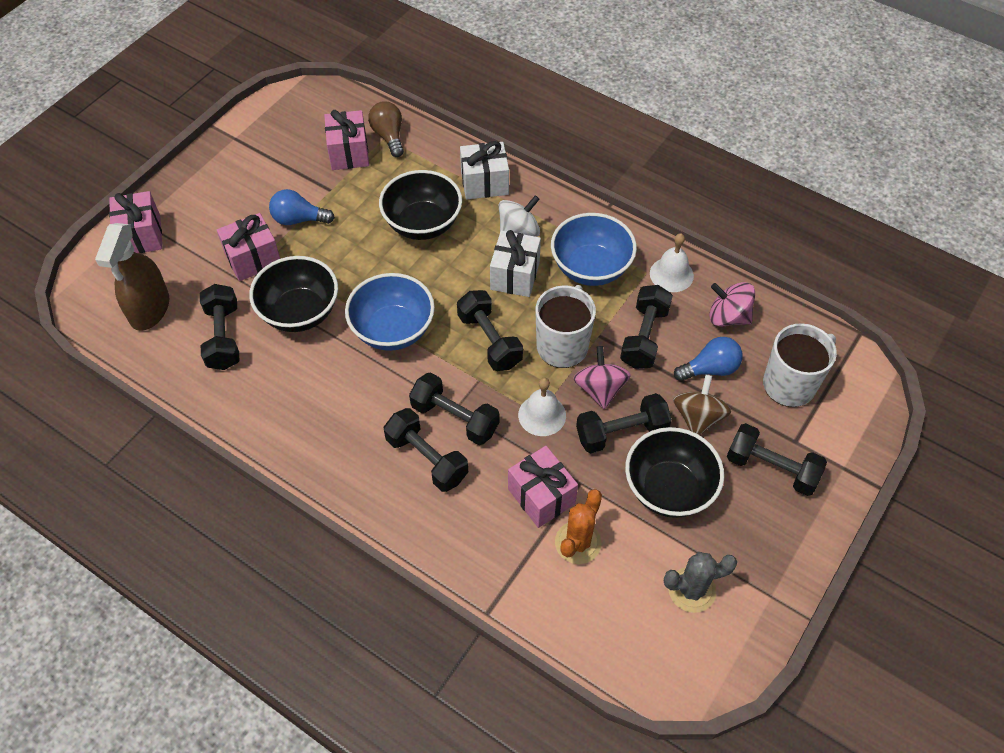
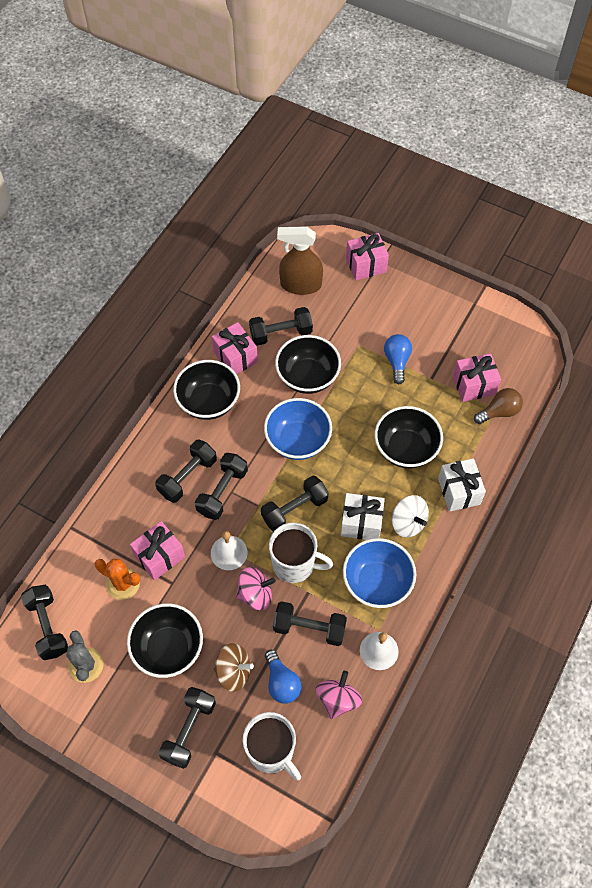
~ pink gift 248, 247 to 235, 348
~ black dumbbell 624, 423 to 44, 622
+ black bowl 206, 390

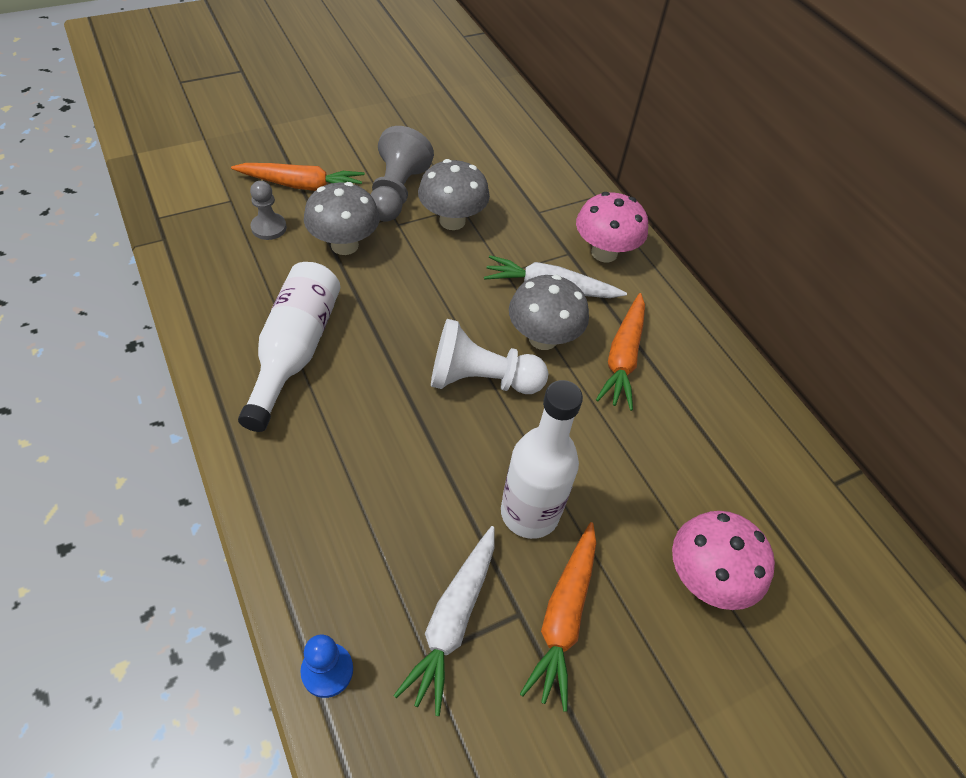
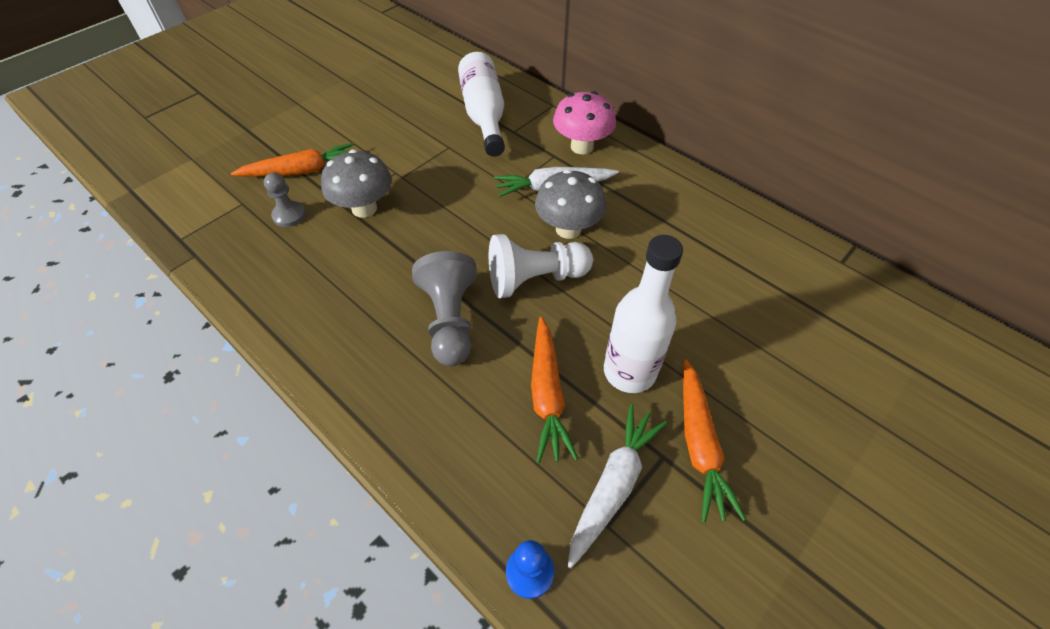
~ white bottle 289, 347 to 481, 104
~ grey pawn 402, 174 to 444, 308
~ white carrot 444, 621 = 617, 486 150 degrees counterclockwise
- grey mushroom 454, 194
~ orange carrot 620, 352 to 554, 390
- pink mushroom 723, 560

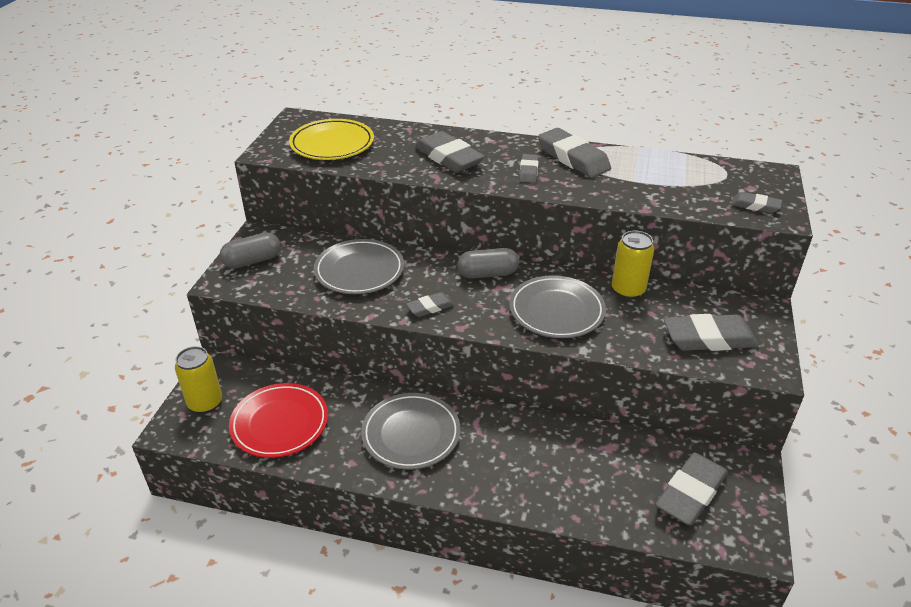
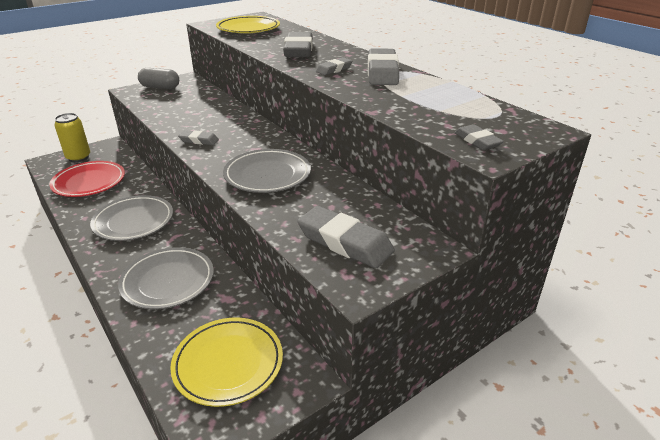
~ grey plate 359, 266 to 166, 278
- grey capsule 488, 263
- yellow can 633, 265
~ grey eraser 691, 489 to yellow plate 226, 362

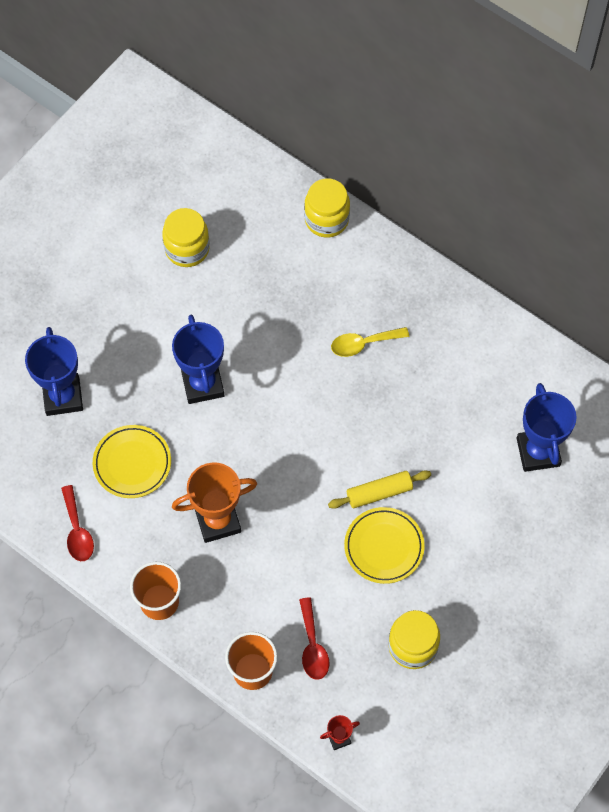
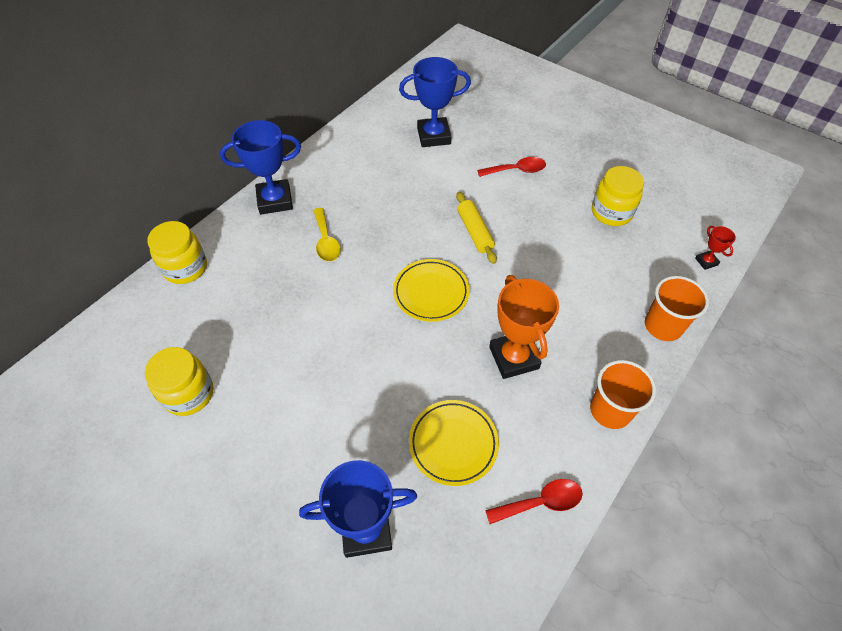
~ blue trophy 198, 359 to 260, 167
~ red spoon 314, 638 to 511, 167
~ yellow plate 384, 545 to 431, 290

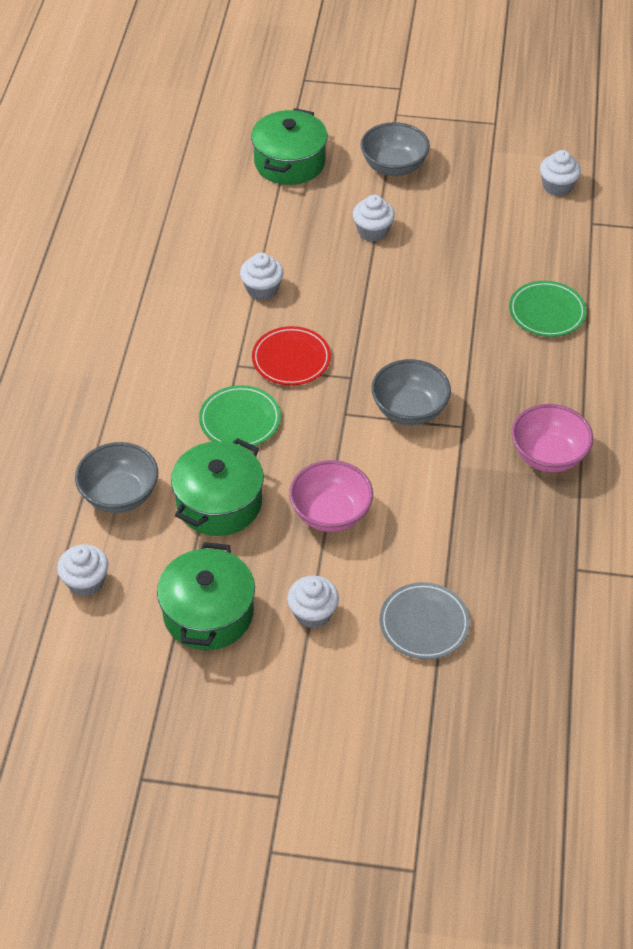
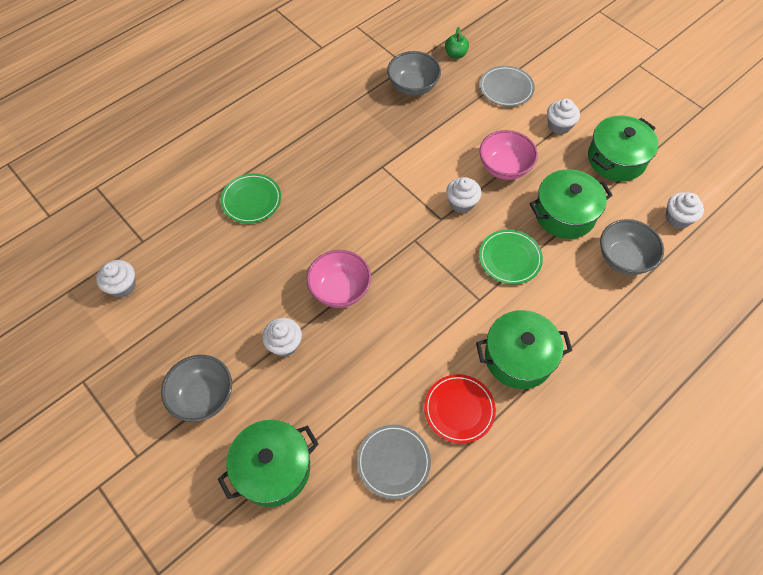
~ white cupcake 262, 276 to 463, 195
~ red plate 291, 355 to 460, 409
~ grey bowl 411, 392 to 414, 73
~ pink bowl 552, 438 to 338, 279
+ grey plate 394, 461
+ green apple 457, 43
+ green pot 524, 349

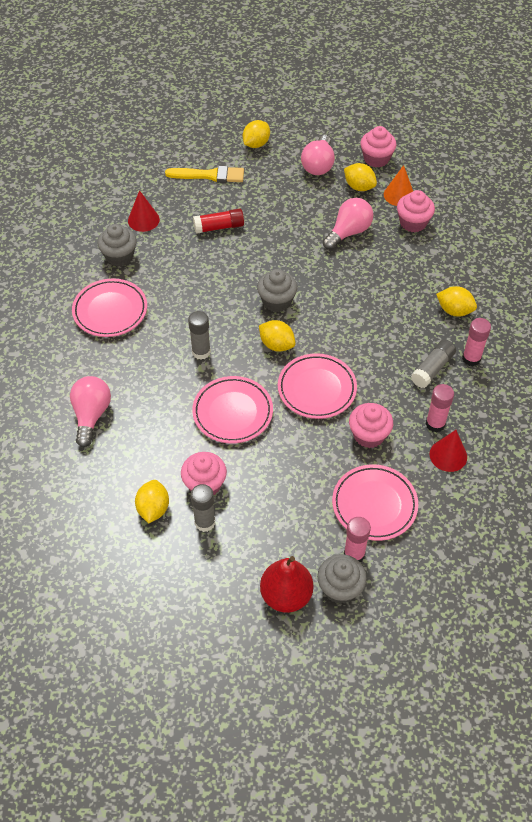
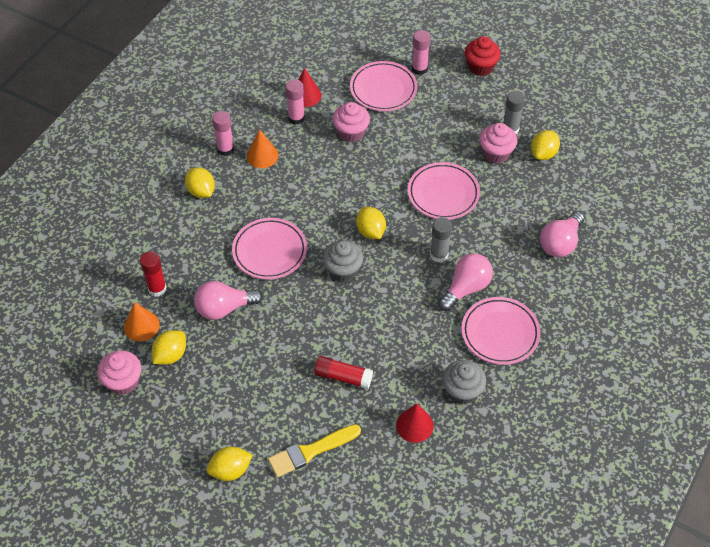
~ yellow brush 204, 174 = 314, 450 60 degrees counterclockwise
~ red pear 286, 584 to red cupcake 483, 56
~ pink plate 317, 386 to 269, 248
~ pink light bulb 318, 155 to 465, 282
- grey cupcake 342, 579
~ yellow lemon 360, 177 = 169, 347 60 degrees clockwise
~ pink cupcake 416, 211 to red glue stick 153, 274
~ grey glue stick 433, 364 to orange cone 263, 148

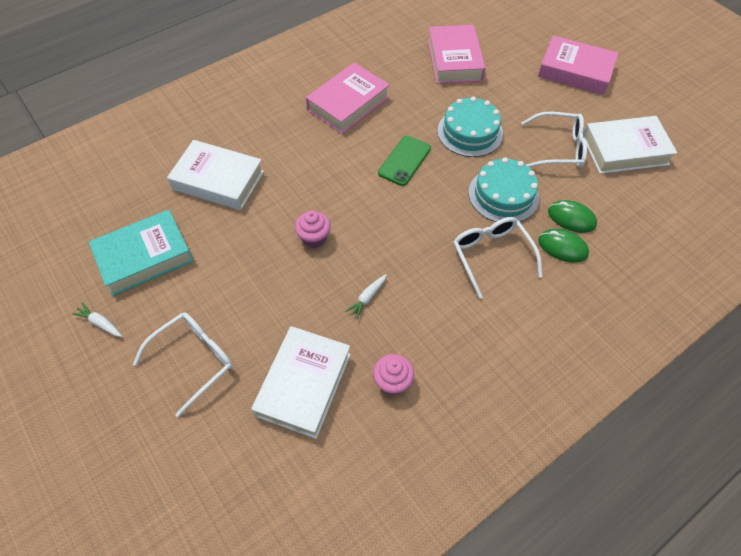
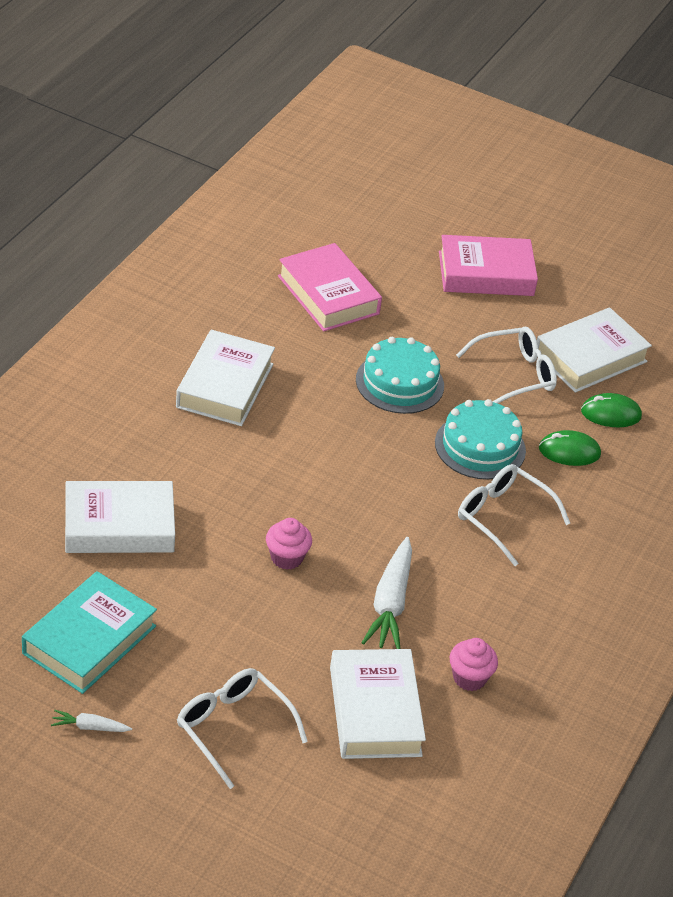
~ white glasses 183, 364 = 242, 728 60 degrees counterclockwise
~ pink book 348, 98 to white book 225, 378
~ white carrot 366, 296 = 387, 593 x2.03
- green phone 404, 161
~ green mouse 563, 246 to 611, 410

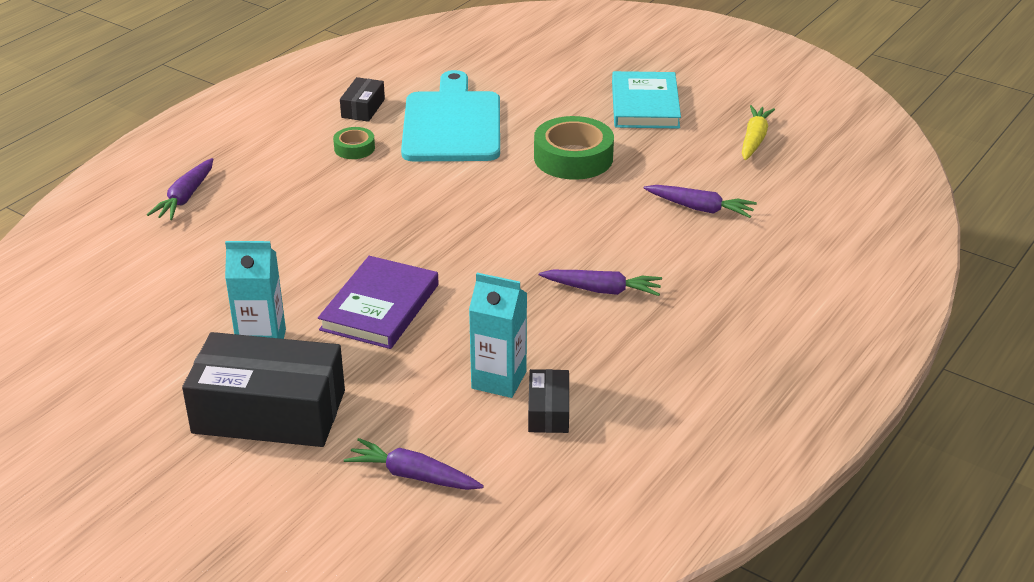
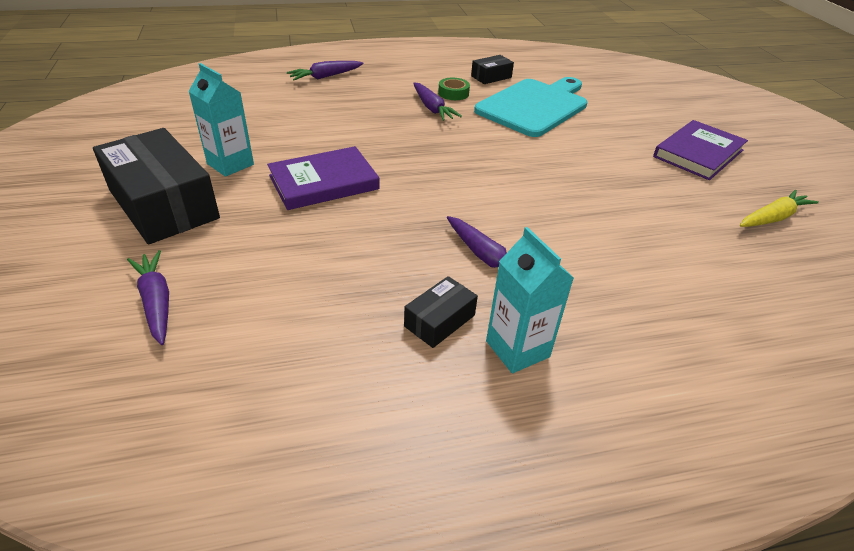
~ turquoise carton 498, 335 to 530, 300
~ black box 548, 401 to 441, 312
- green tape 574, 148
~ turquoise book 646, 100 to purple book 700, 150
~ purple carrot 700, 201 to 437, 101

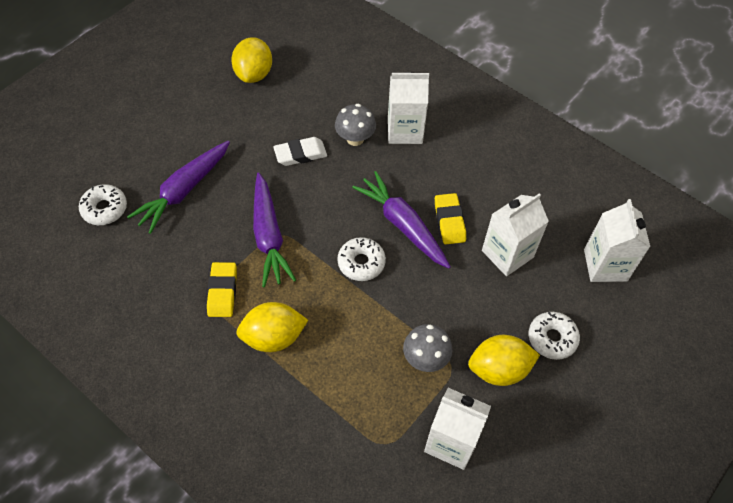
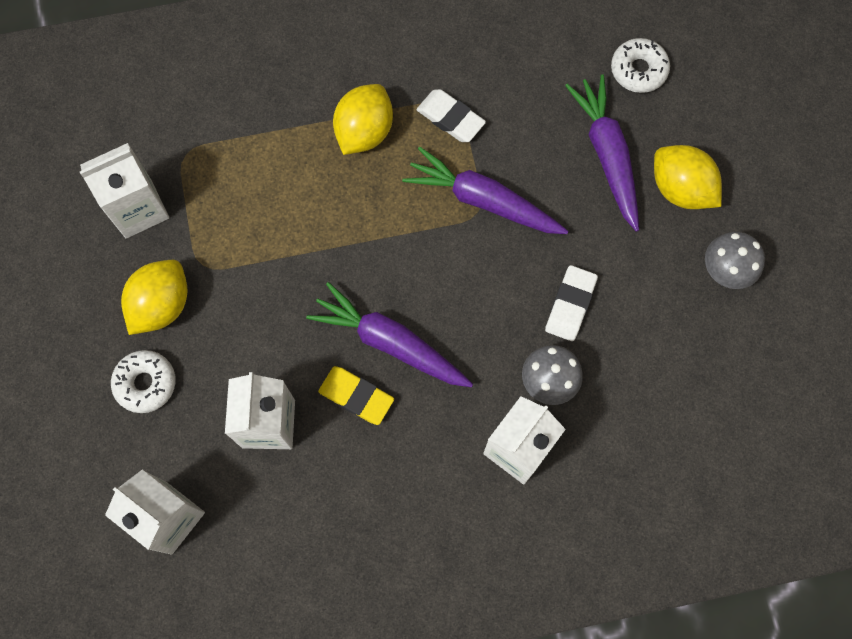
~ yellow eraser 222, 289 to white eraser 451, 115
~ yellow lemon 251, 60 to 688, 177
- white donut 361, 259
~ purple carrot 401, 220 = 389, 334 150 degrees counterclockwise
~ grey mushroom 427, 348 to 735, 260

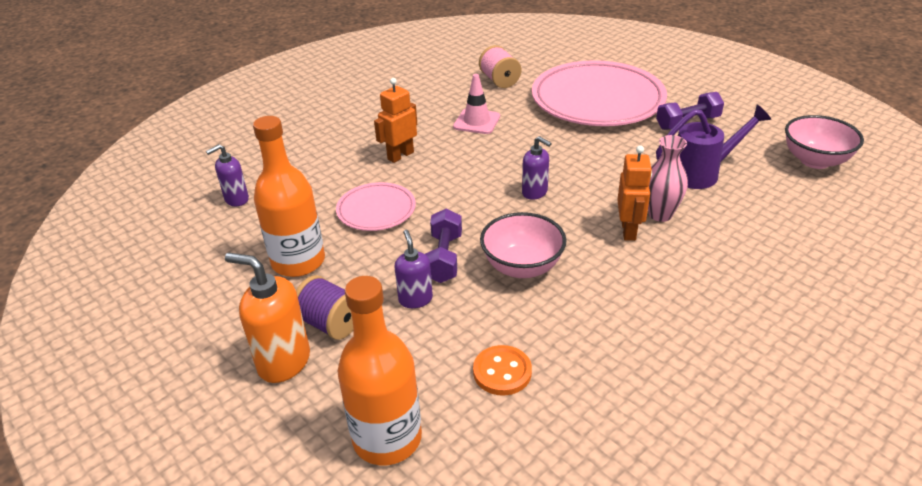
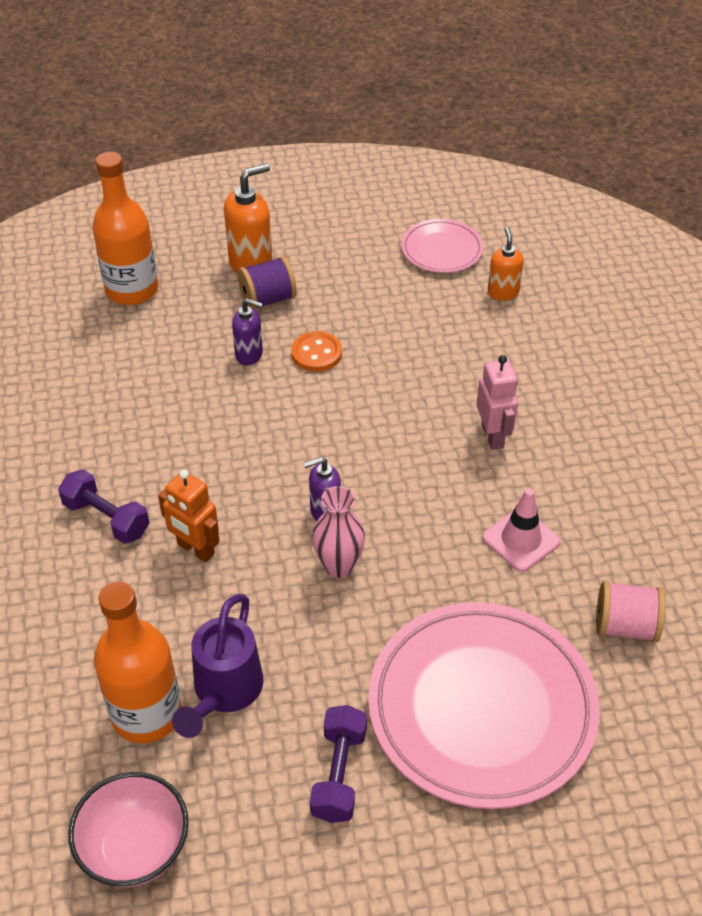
~ purple soap dispenser 227, 175 to orange soap dispenser 506, 264
~ orange bottle 289, 196 to 138, 662
~ pink plate 376, 206 to 442, 246
~ orange robot 395, 120 to pink robot 497, 402
~ purple dumbbell 443, 246 to 103, 506
~ orange button 502, 370 to 316, 351
- pink bowl 523, 245
~ pink vase 668, 178 to 338, 532

